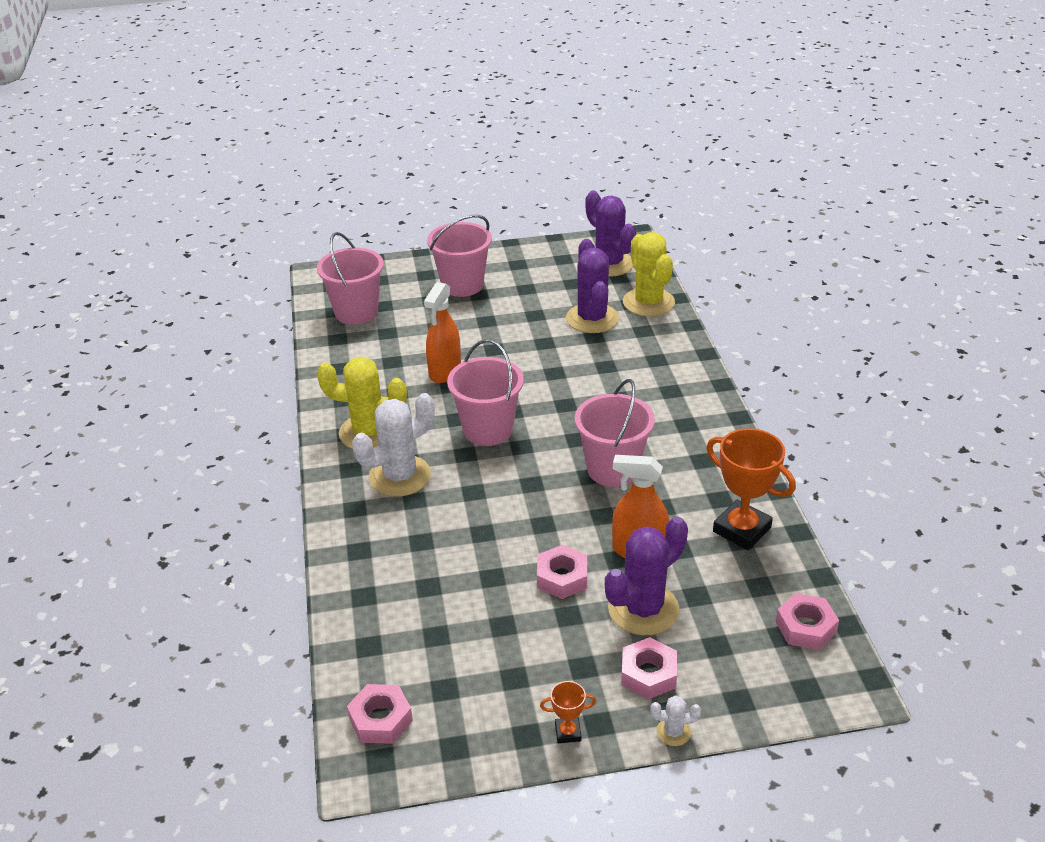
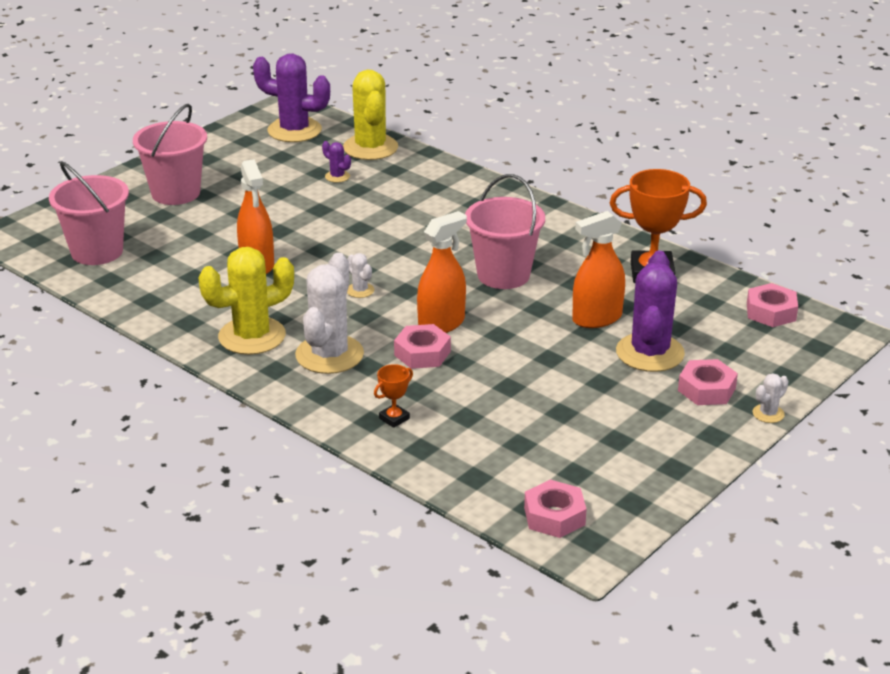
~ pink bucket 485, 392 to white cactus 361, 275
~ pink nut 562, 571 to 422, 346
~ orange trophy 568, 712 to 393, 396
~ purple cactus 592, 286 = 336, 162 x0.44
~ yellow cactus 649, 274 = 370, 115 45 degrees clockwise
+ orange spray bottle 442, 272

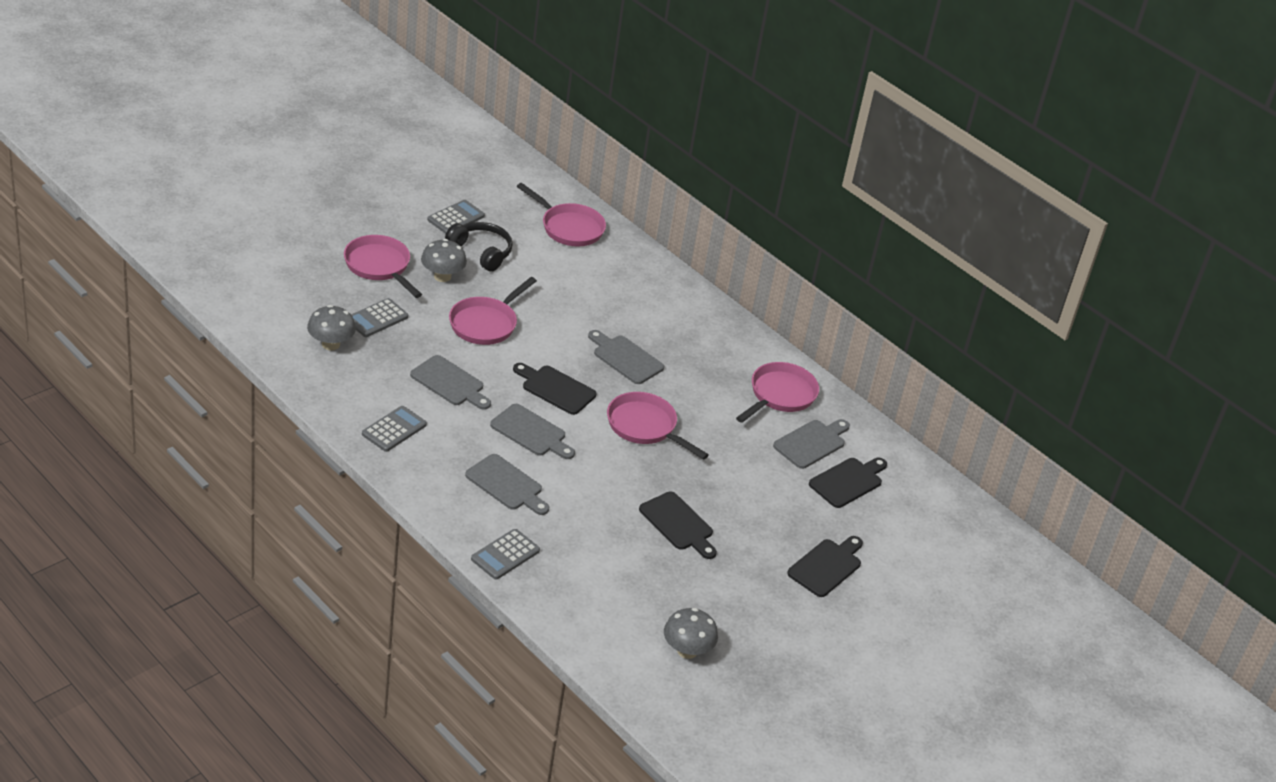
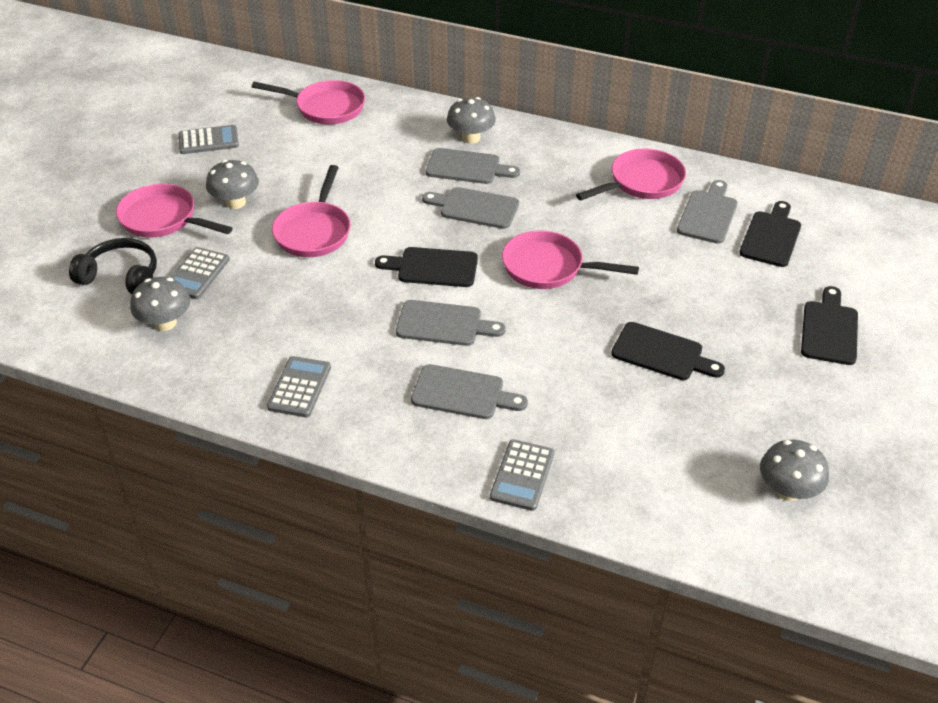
~ grey cutting board 450, 382 to 473, 166
~ grey calculator 456, 217 = 209, 139 60 degrees clockwise
~ black headphones 479, 247 to 113, 266
~ pink pan 777, 392 = 631, 174 45 degrees clockwise
+ grey mushroom 471, 120

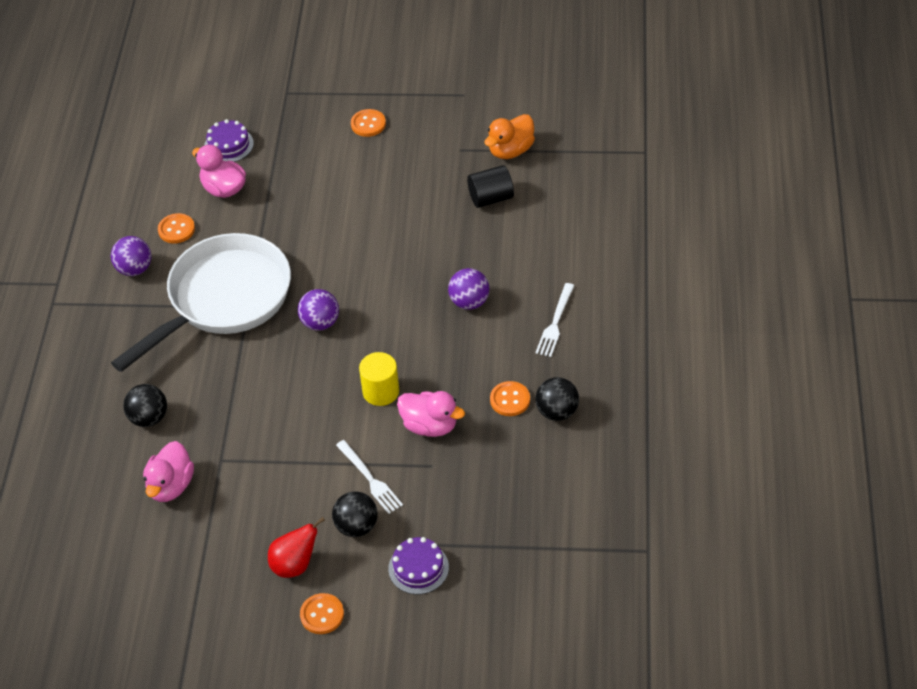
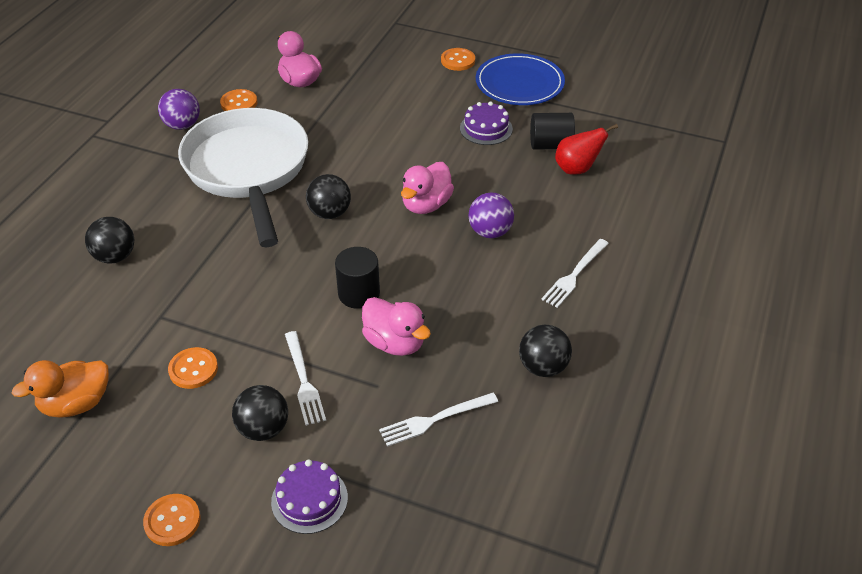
~ white pan 201, 302 = 243, 177 75 degrees counterclockwise
~ pink duck 168, 471 to 427, 188
~ purple cake 229, 140 to 486, 123
~ red pear 296, 547 to 586, 149
~ purple ball 318, 310 to black ball 328, 196
~ yellow cylinder 379, 379 to black cylinder 357, 278
~ orange duck 510, 136 to 60, 388
~ orange button 510, 398 to 193, 368
+ white fork 438, 420
+ blue plate 520, 79

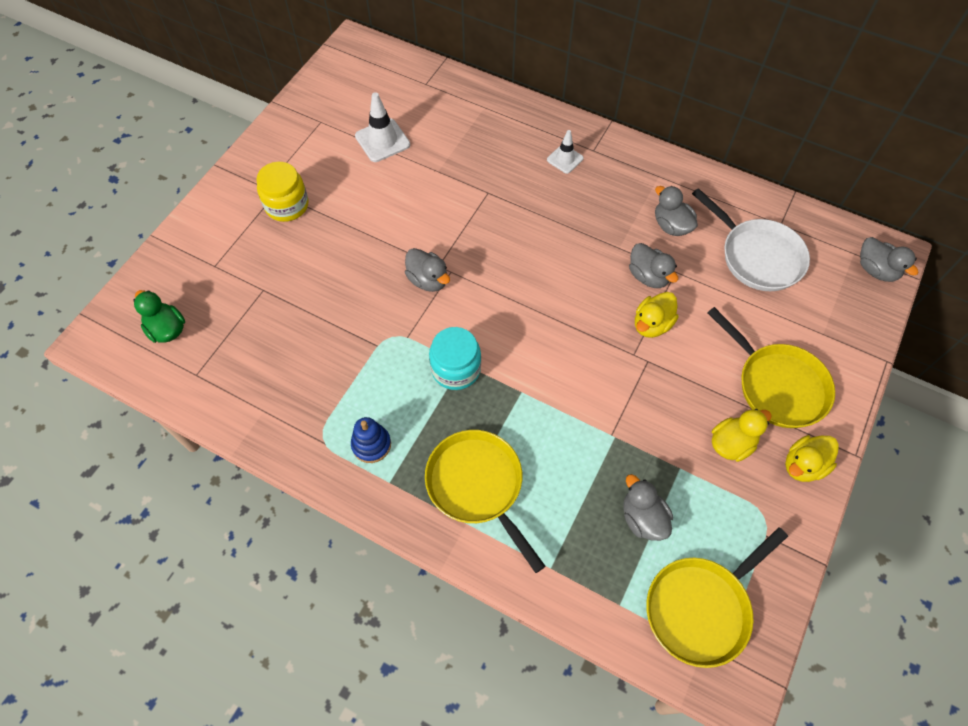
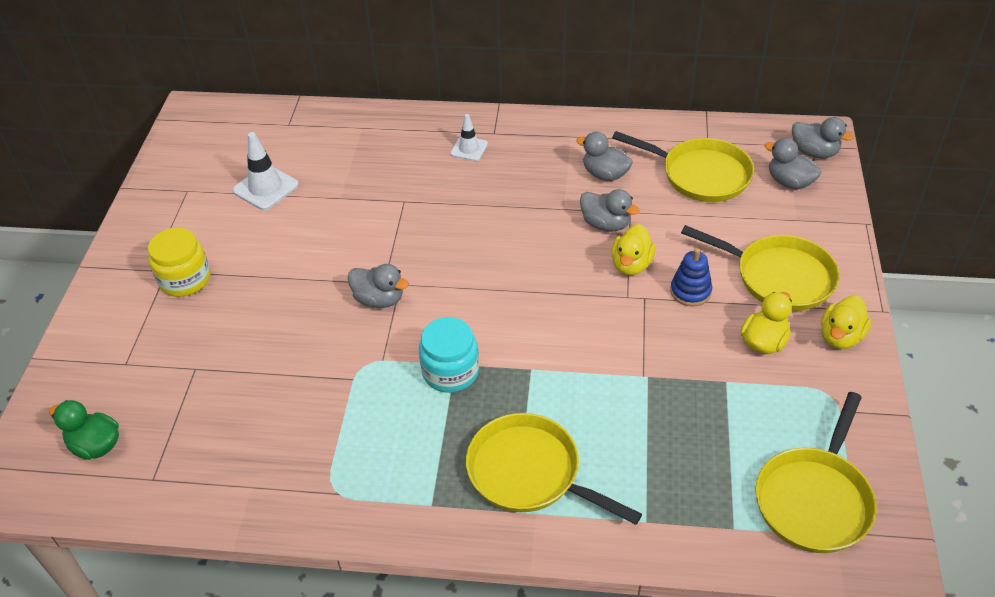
~ blue stacking toy 371, 440 to 691, 277
~ grey duck 648, 507 to 792, 163
~ white pan 751, 239 to yellow pan 683, 166

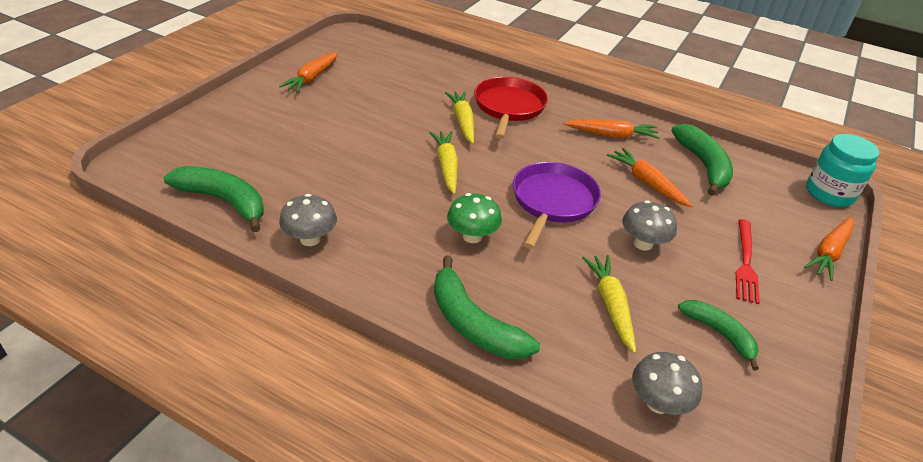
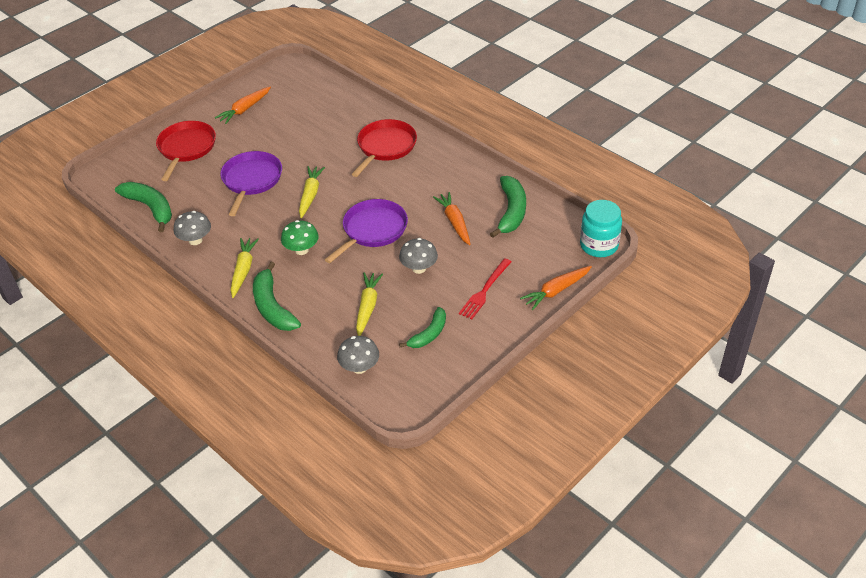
~ yellow carrot 459, 117 to 244, 268
- orange carrot 611, 129
~ green banana 718, 335 = 422, 327 60 degrees clockwise
+ red pan 186, 151
+ purple pan 251, 183

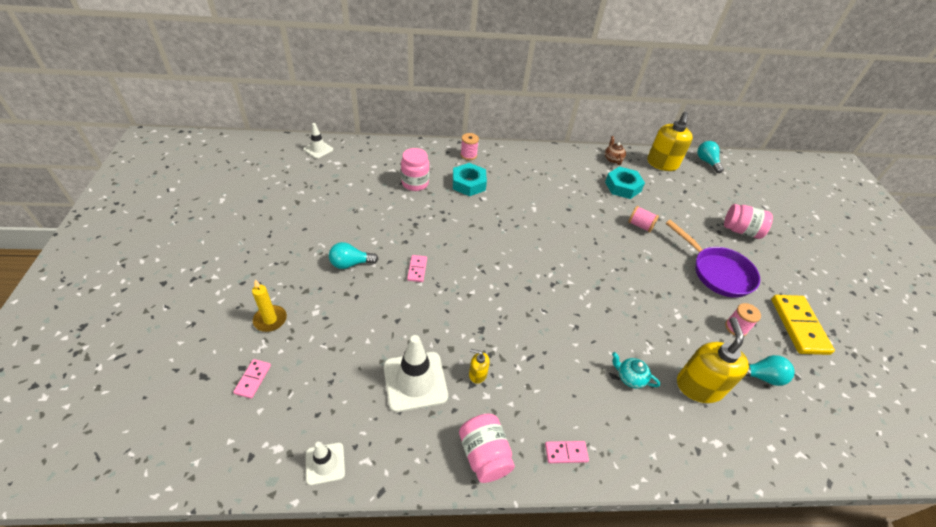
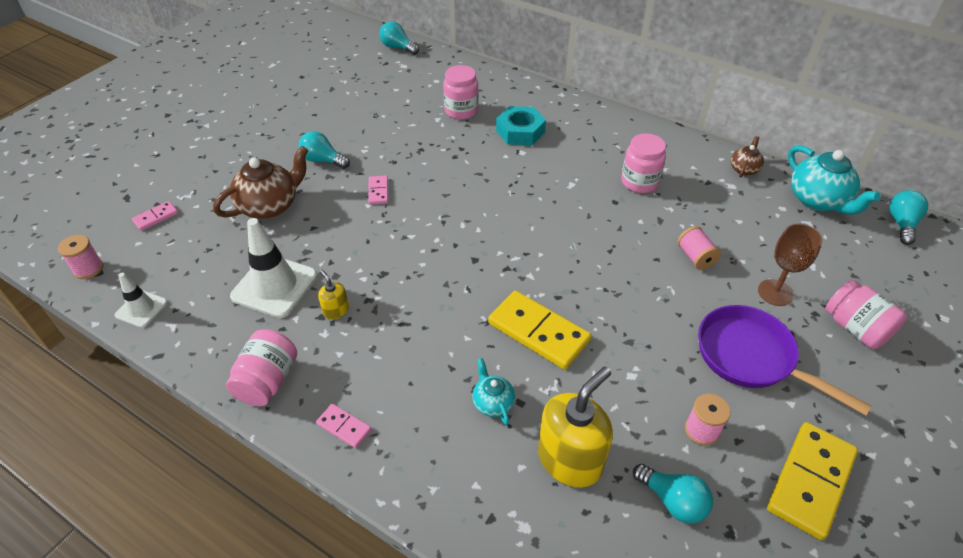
- yellow candle 269, 306
~ white traffic cone 318, 141 to turquoise light bulb 399, 38
~ pink domino 417, 268 = 378, 190 45 degrees counterclockwise
~ pink spool 469, 146 to 80, 257
- turquoise nut 625, 182
~ yellow soap dispenser 670, 141 to turquoise teapot 834, 180
~ purple pan 713, 259 = 785, 360 135 degrees clockwise
+ brown teapot 261, 182
+ yellow domino 539, 330
+ pink jar 643, 163
+ brown goblet 790, 265

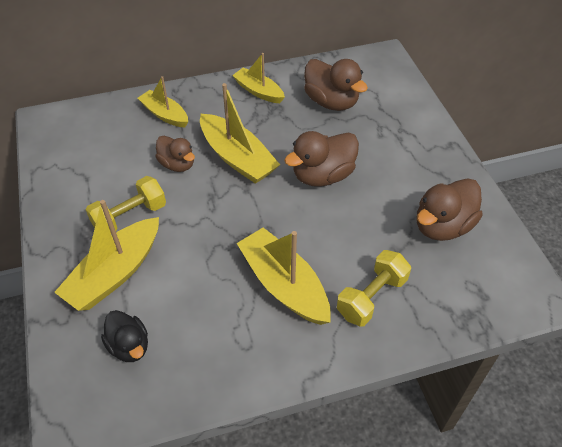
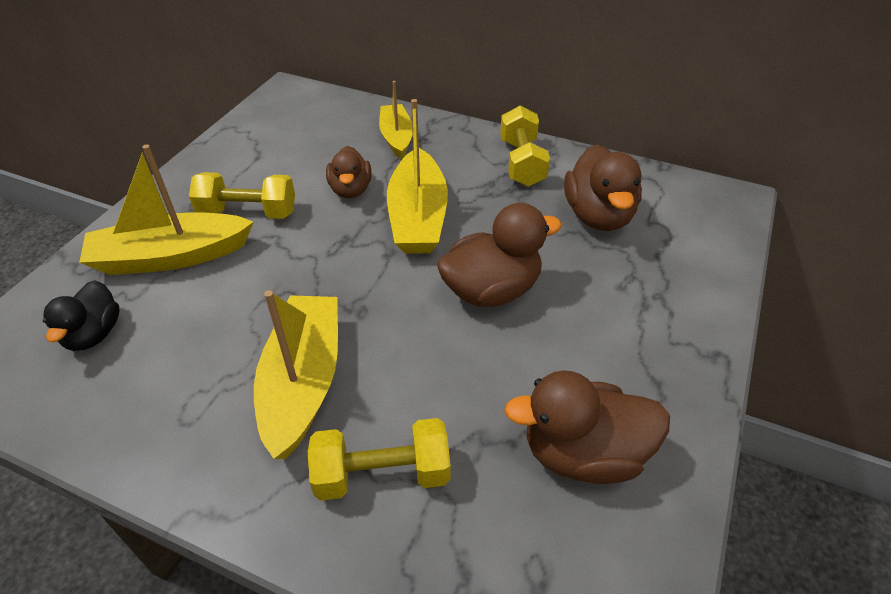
~ yellow boat 258, 78 to yellow dumbbell 525, 146
~ brown duck 321, 159 = 499, 255 150 degrees clockwise

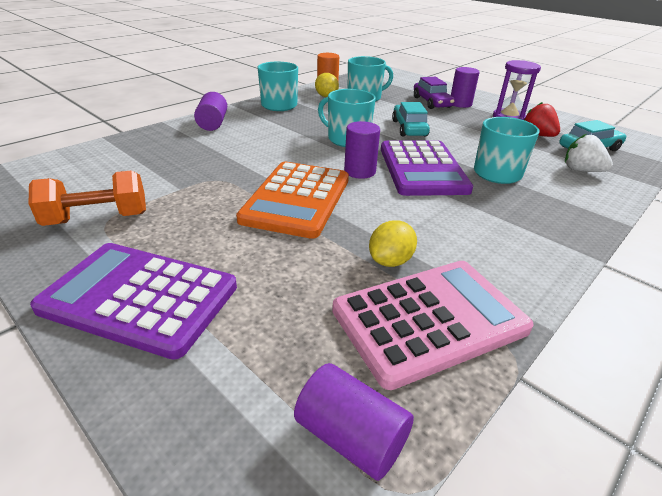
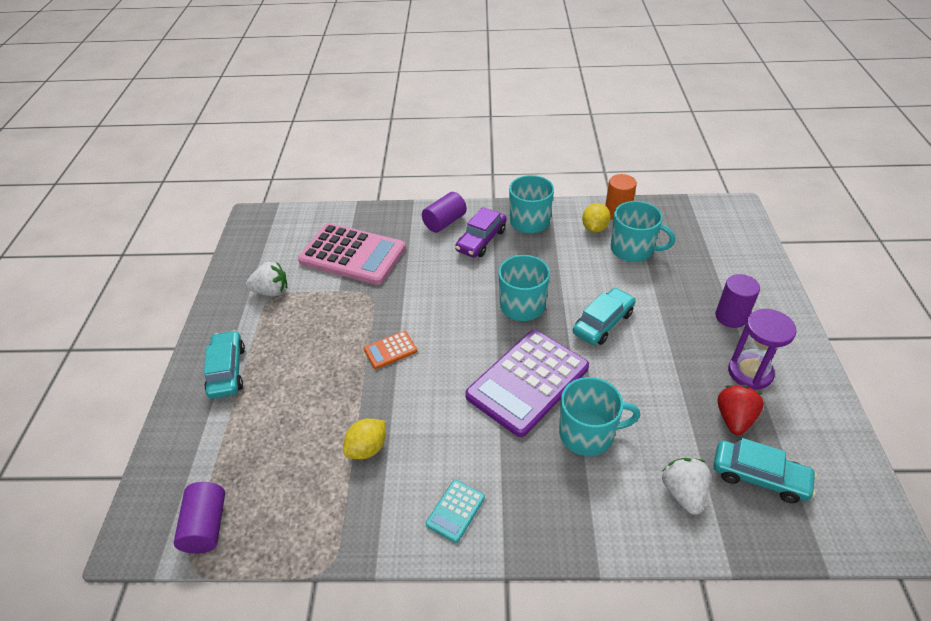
~ orange dumbbell 87, 198 to white strawberry 266, 279
~ purple calculator 133, 301 to turquoise car 224, 364
~ orange calculator 292, 200 = 390, 350 x0.44
~ pink calculator 433, 325 to 352, 254
- purple cylinder 362, 150
~ yellow lemon 393, 243 = 365, 438 45 degrees counterclockwise
~ purple car 434, 93 to 481, 232
+ turquoise calculator 455, 511

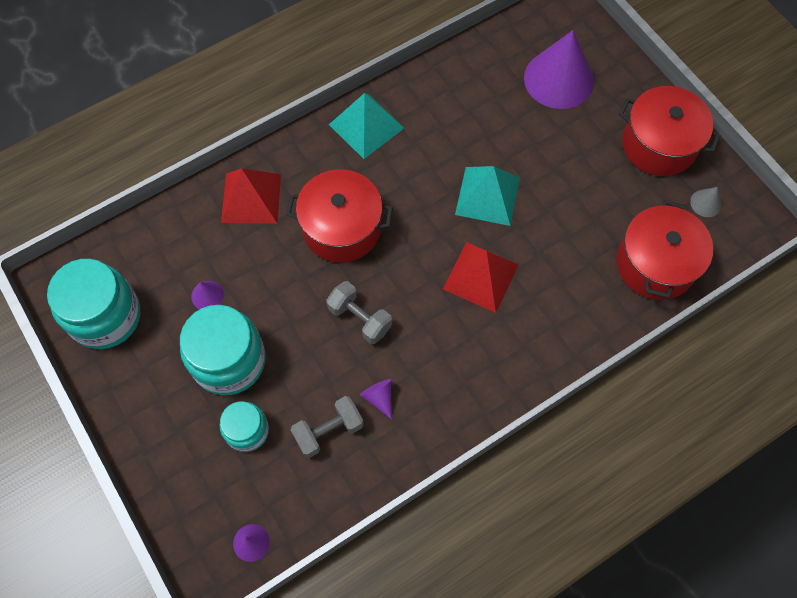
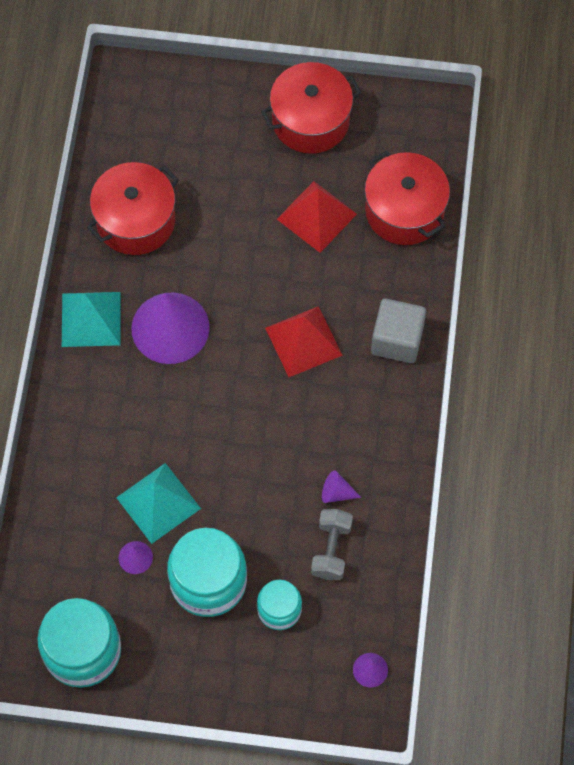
~ red pyramid 251, 196 to 317, 217
~ red pot 339, 215 to 133, 208
- grey dumbbell 359, 312
~ turquoise pyramid 487, 196 to 158, 503
~ purple cone 559, 69 to 170, 328
- grey cone 706, 202
+ grey cube 398, 331

